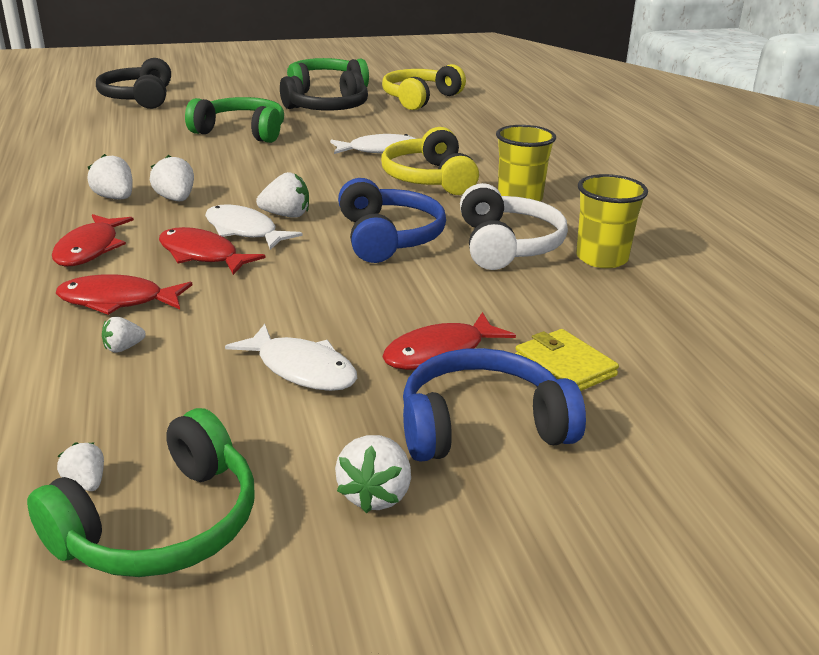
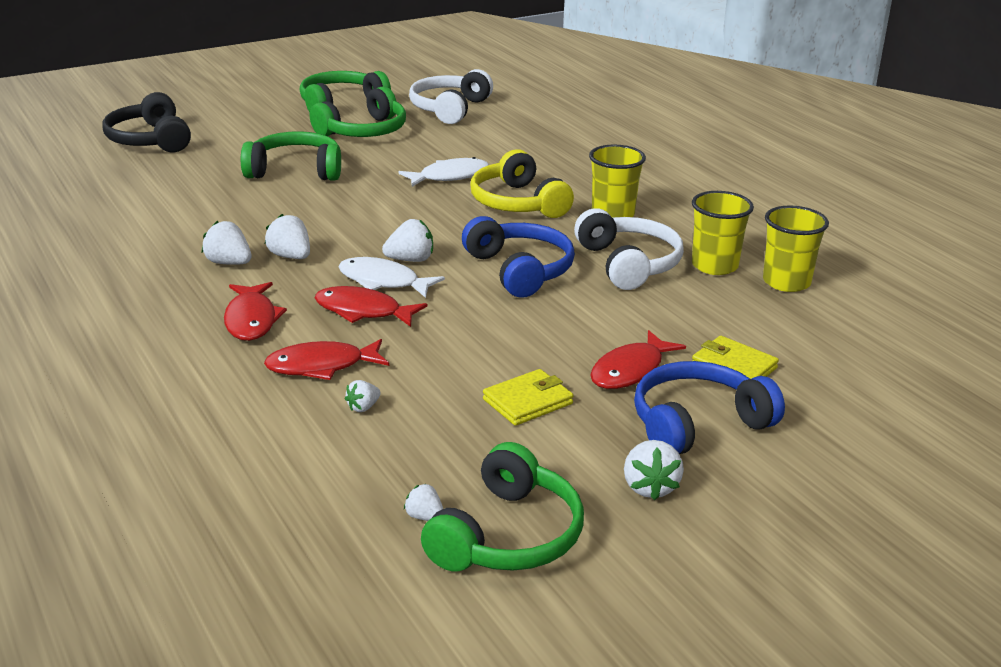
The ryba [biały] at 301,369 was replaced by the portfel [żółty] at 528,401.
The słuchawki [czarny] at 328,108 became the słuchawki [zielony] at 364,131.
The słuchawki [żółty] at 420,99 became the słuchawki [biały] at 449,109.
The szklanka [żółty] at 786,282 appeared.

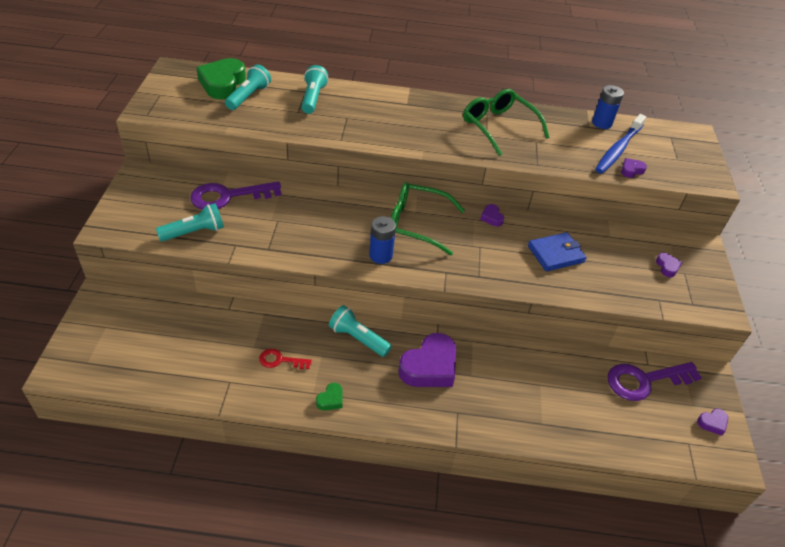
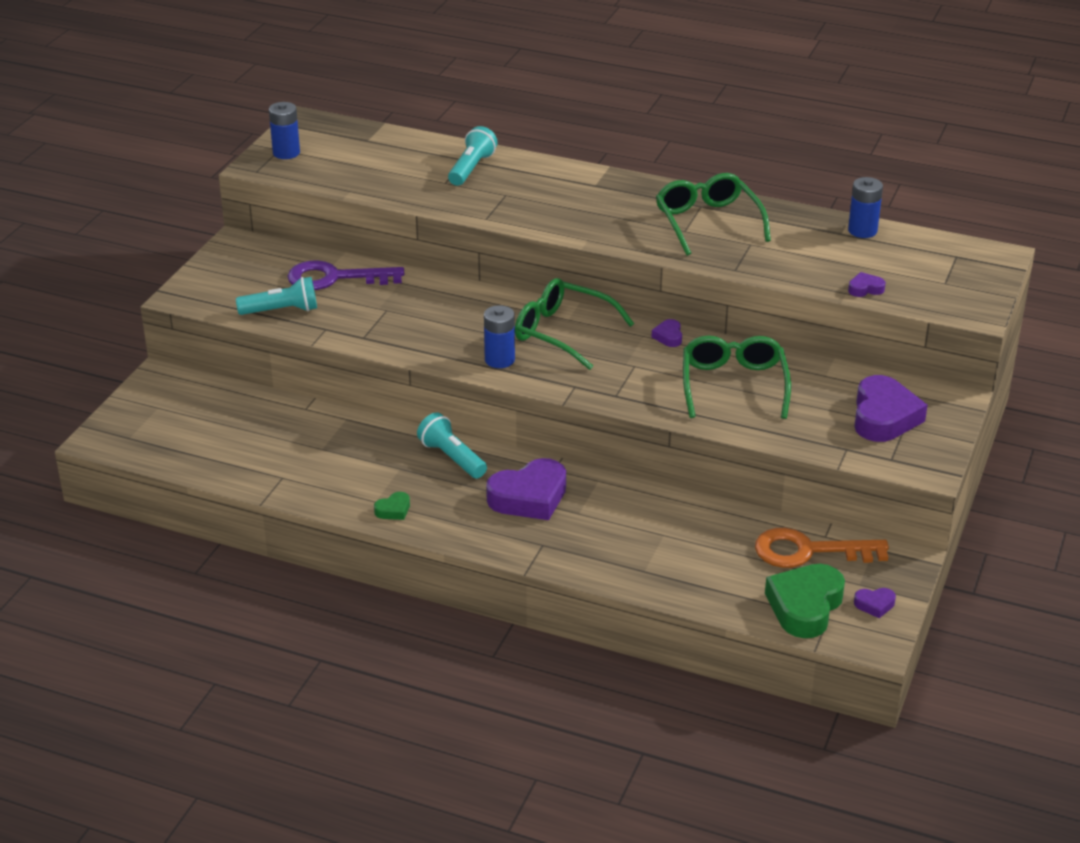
The serce [zielony] moved from 222,83 to 805,606.
The latarka [turkusowy] at 248,96 disappeared.
The klucz [czerwony] at 280,360 disappeared.
The portfel [niebieski] at 555,254 was replaced by the okulary [zielony] at 733,385.
The szczoteczka do zębów [niebieski] at 618,149 disappeared.
The klucz [fioletowy] at 644,381 became the klucz [pomarańczowy] at 808,551.
The serce [fioletowy] at 667,267 changed to 2.20 times the size.
The bateria [niebieski] at 286,153 appeared.

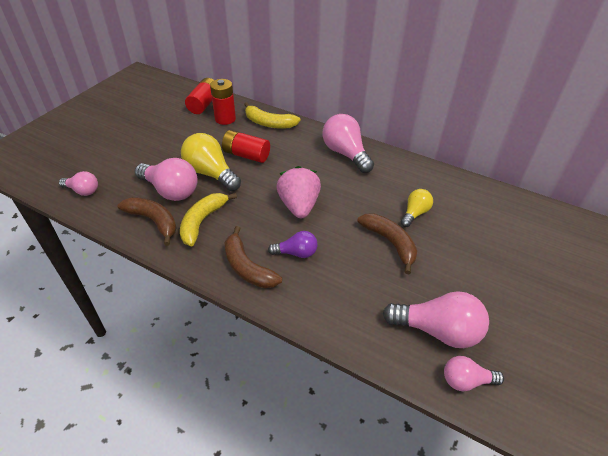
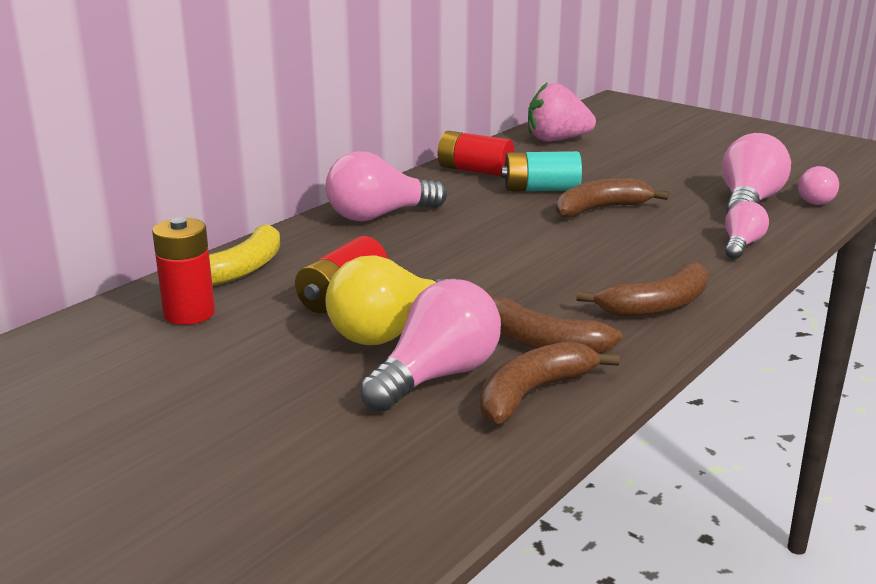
The żarówka [różowy] moved from 83,191 to 741,245.
The banan [żółty] at 202,221 became the banan [brązowy] at 540,342.
The bateria [czerwony] moved from 204,104 to 475,170.
The żarówka [fioletowy] at 296,253 disappeared.
The truskawka [różowy] moved from 299,206 to 556,140.
The żarówka [żółty] at 415,213 was replaced by the bateria [turkusowy] at 541,189.

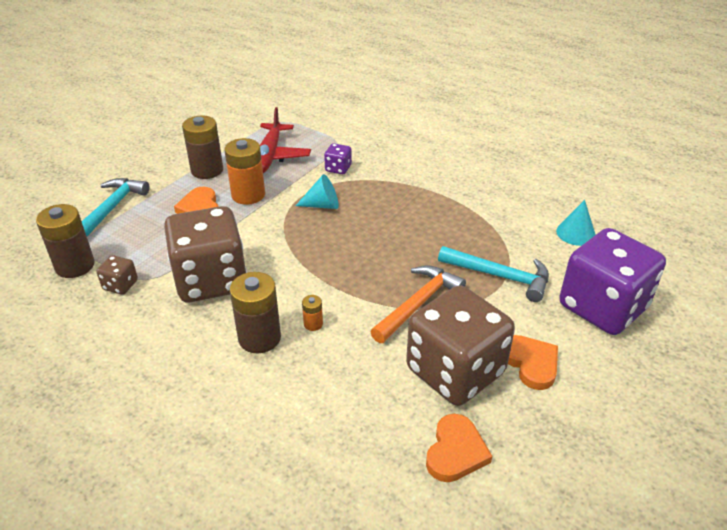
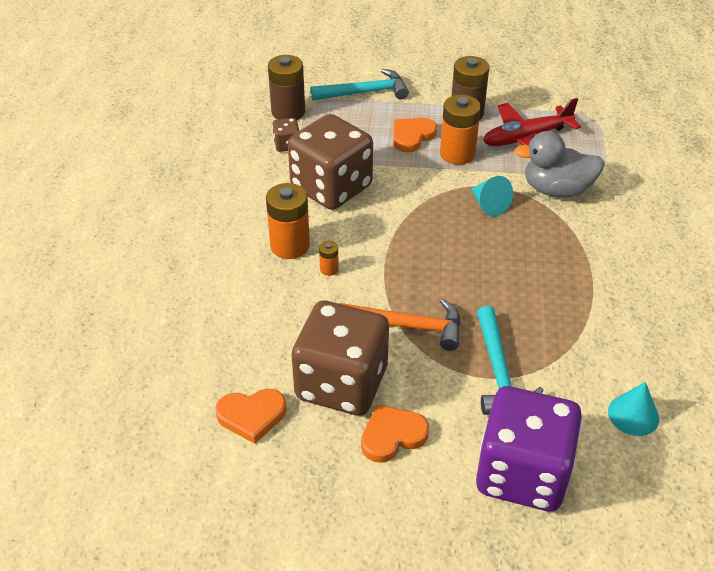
The bateria [brązowy] at 259,338 became the bateria [pomarańczowy] at 290,245.
The kostka do gry [fioletowy] at 338,168 was replaced by the kaczka [szary] at 556,190.
The serce [pomarańczowy] at 531,363 turned 150 degrees counterclockwise.

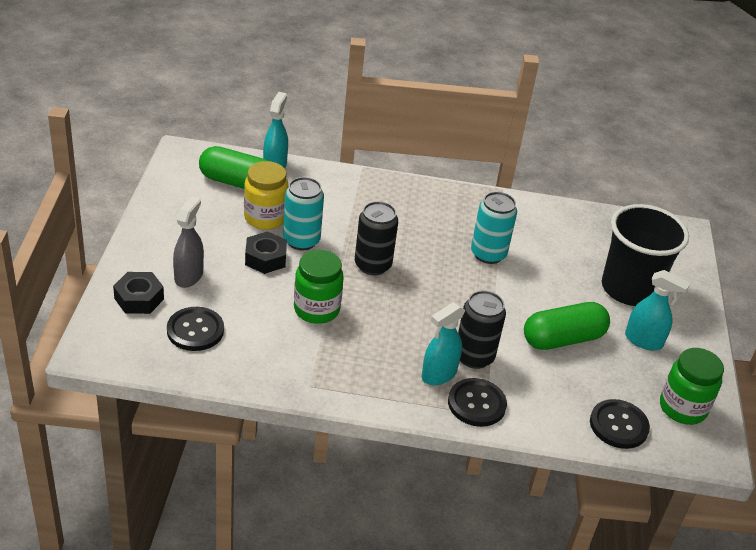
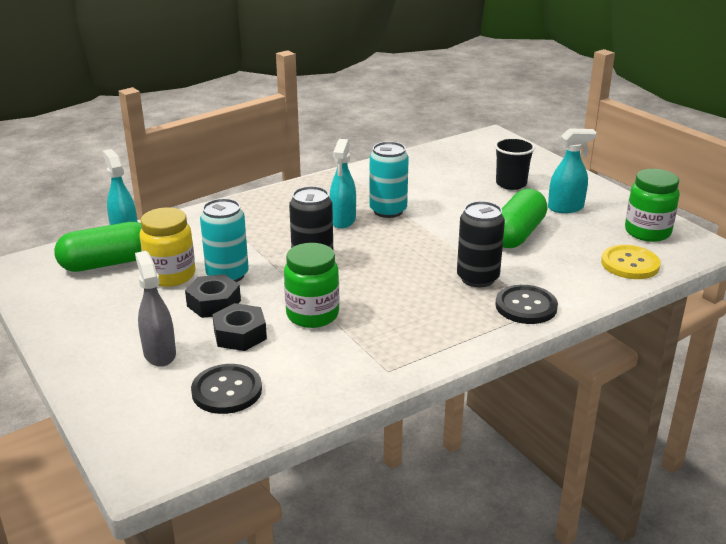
The nakrętka [czarny] moved from 139,298 to 240,334.
The spryskiwacz [turkusowy] moved from 438,374 to 343,220.
The guzik [czarny] at 618,425 became the guzik [żółty] at 630,264.
The szklanka [czarny] at 629,289 changed to 0.56 times the size.

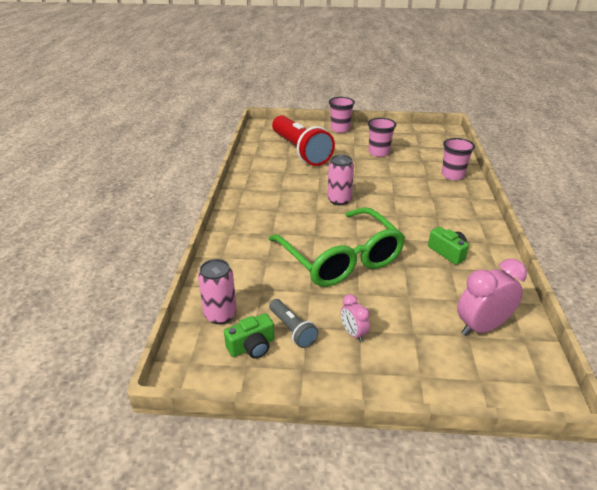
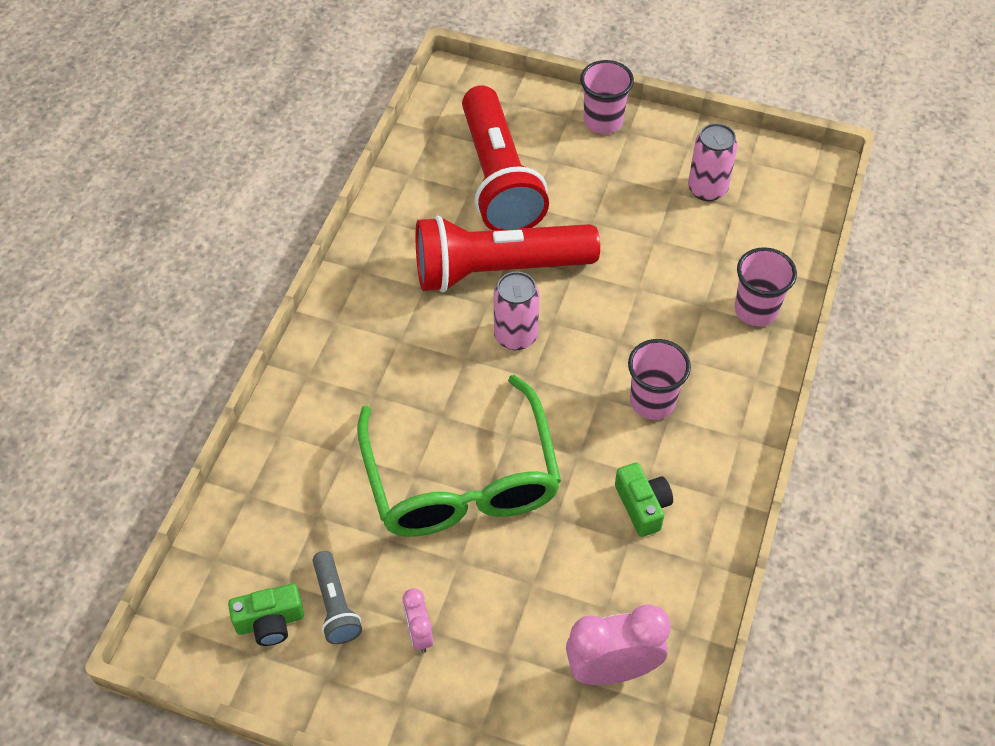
The puszka [różowy] moved from 220,315 to 707,189.
The szklanka [różowy] moved from 378,152 to 652,401.
The latarka [czerwony] at 498,269 appeared.

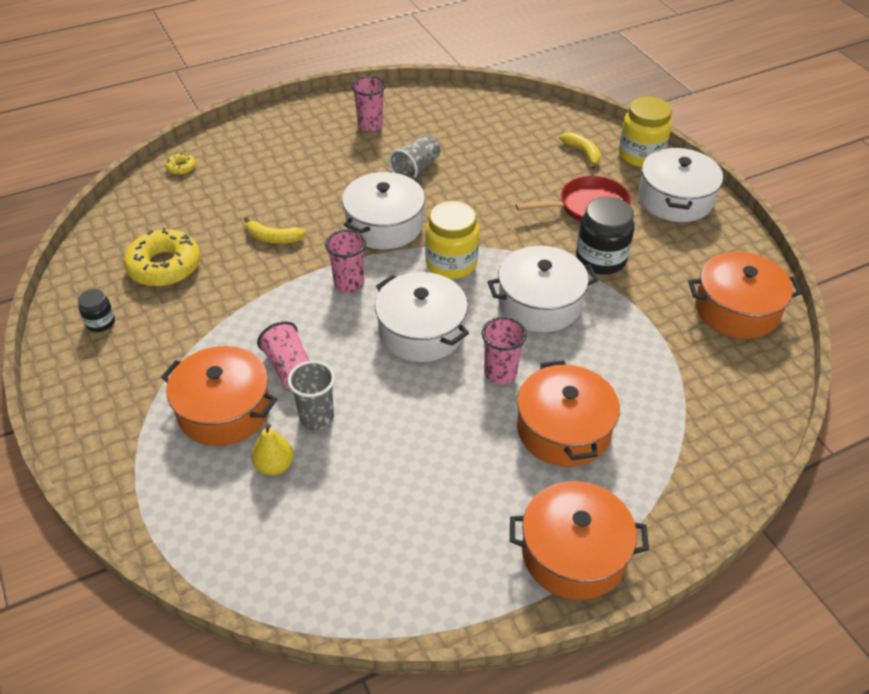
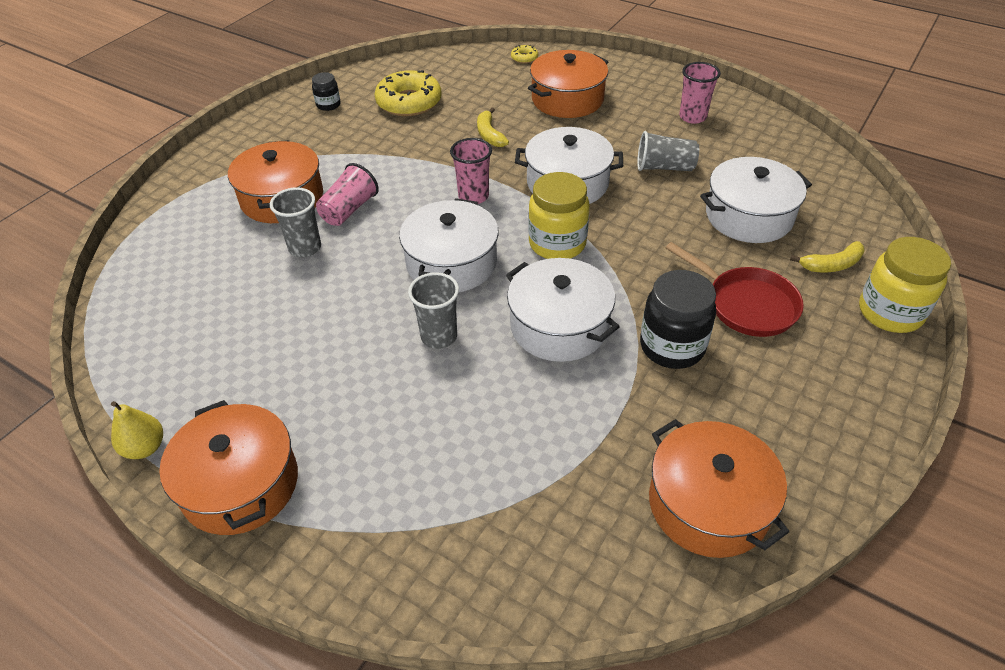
The gruszka [żółty] moved from 274,466 to 145,448.
The szklanka [różowy] at 500,373 became the szklanka [szary] at 439,336.
The garnek [pomarańczowy] moved from 563,430 to 567,99.
The banan [żółty] at 582,153 turned 45 degrees clockwise.
The garnek [biały] moved from 675,199 to 749,216.

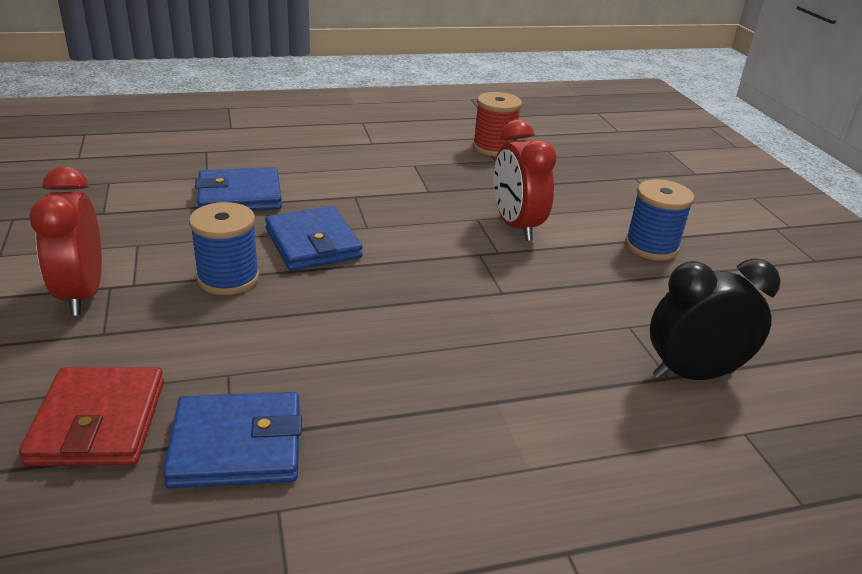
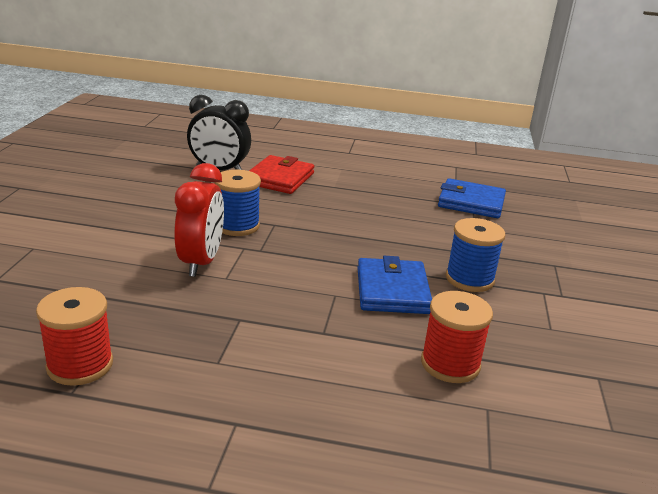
The portfel [czerwony] moved from 98,422 to 280,178.
The budzik [czerwony] at 82,294 disappeared.
The portfel [niebieski] at 239,195 was replaced by the szpulka [czerwony] at 450,364.
The szpulka [niebieski] moved from 651,246 to 237,226.

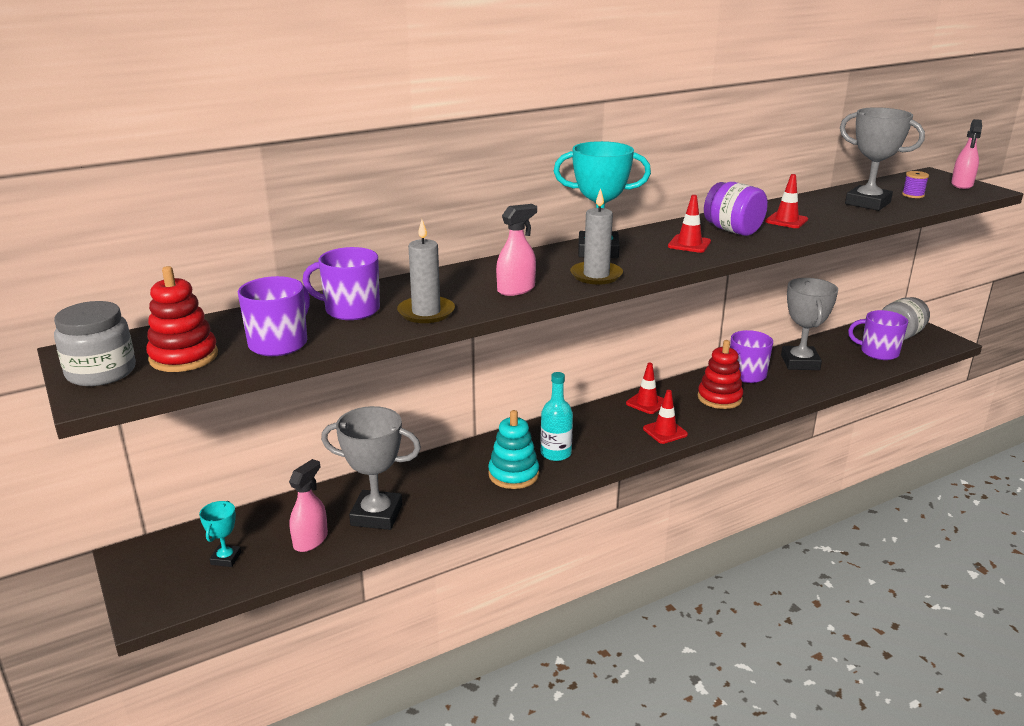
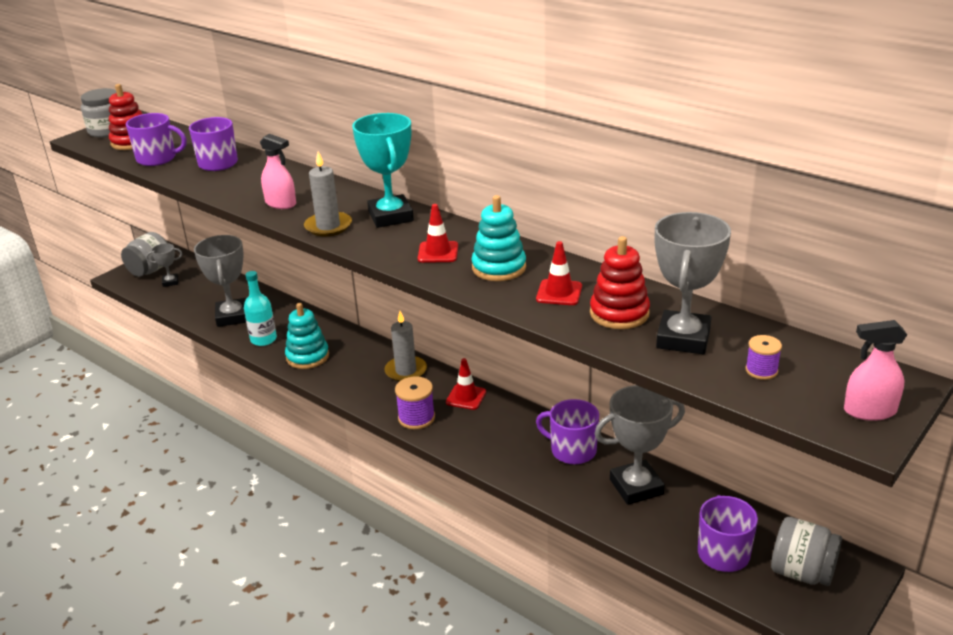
The puchar [turkusowy] at 226,558 became the puchar [szary] at 170,282.
The spryskiwacz [różowy] at 310,540 disappeared.
The świeca [szary] moved from 426,312 to 406,371.
The butelka [turkusowy] moved from 556,453 to 263,339.
The pachołek [czerwony] at 665,431 was replaced by the szpulka [fioletowy] at 416,418.
The zabawka nakładanka [czerwony] moved from 719,398 to 619,313.
The słoik [fioletowy] at 732,230 was replaced by the zabawka nakładanka [turkusowy] at 499,268.
The słoik [szary] at 150,270 appeared.

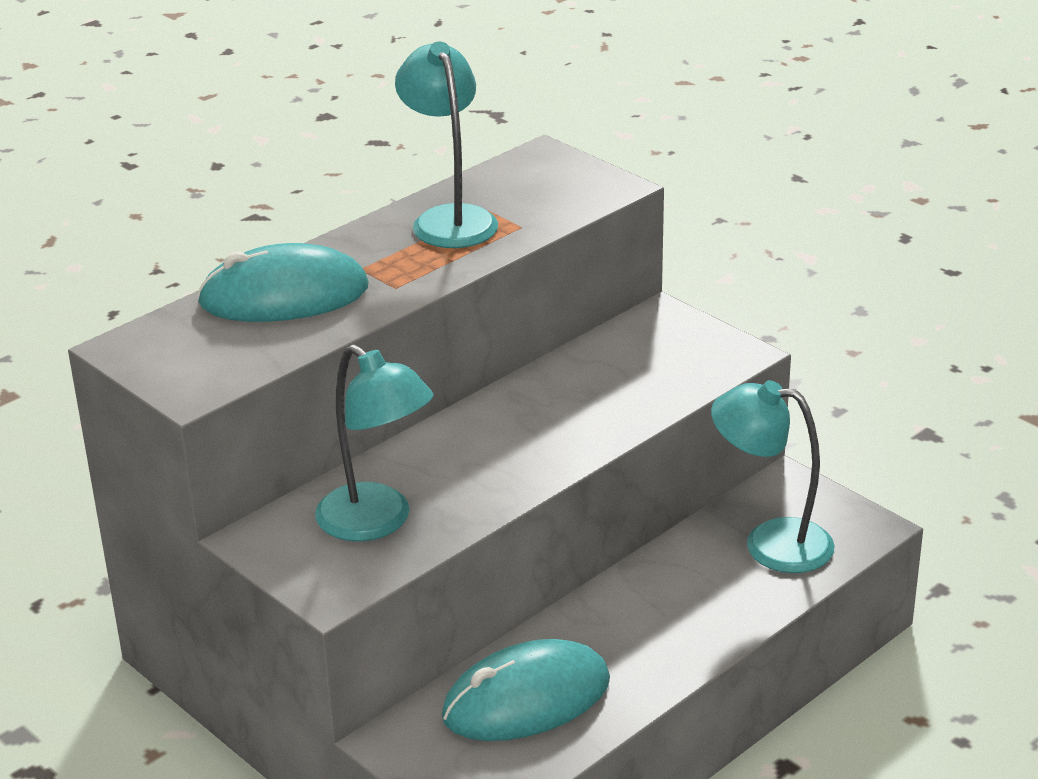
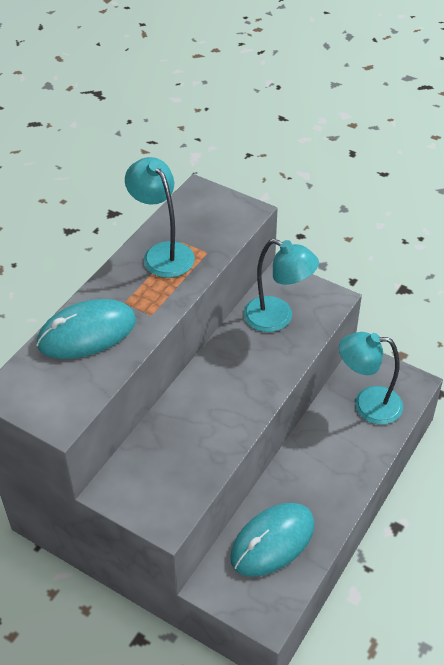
The lampka [turkusowy] moved from 377,522 to 277,318.

